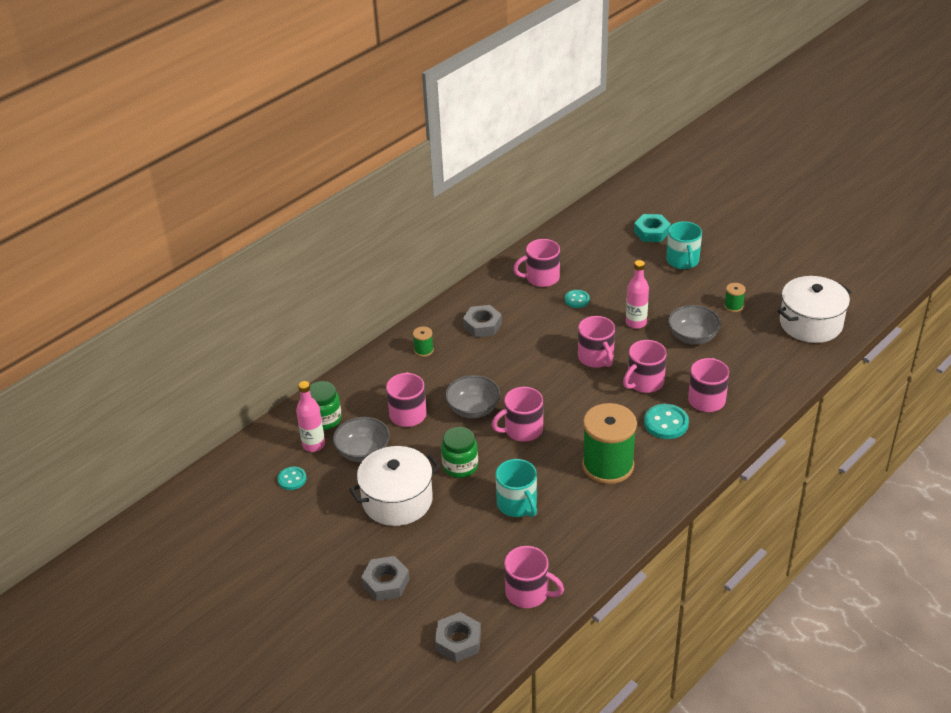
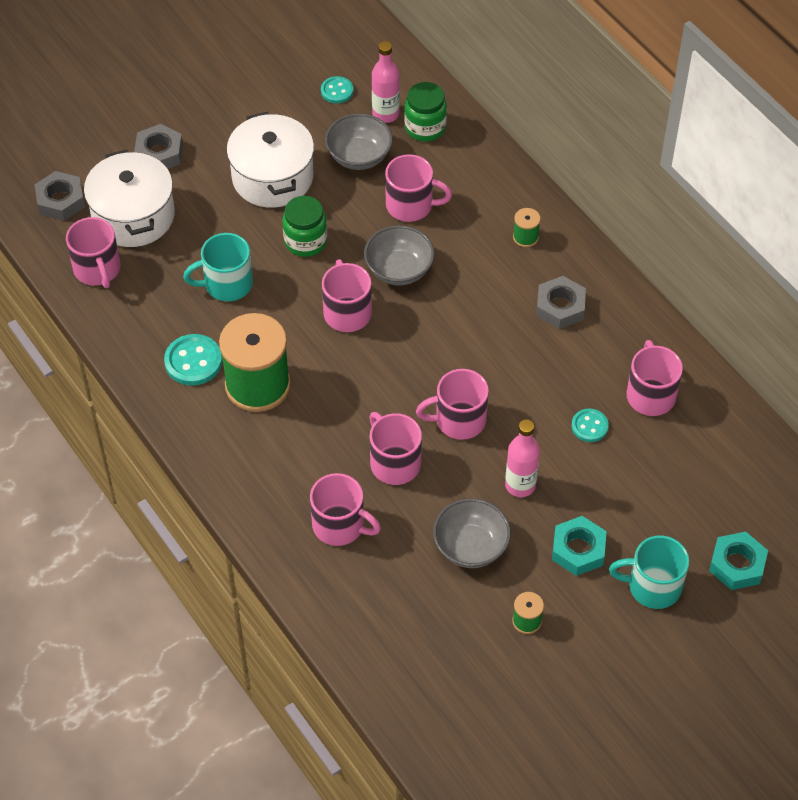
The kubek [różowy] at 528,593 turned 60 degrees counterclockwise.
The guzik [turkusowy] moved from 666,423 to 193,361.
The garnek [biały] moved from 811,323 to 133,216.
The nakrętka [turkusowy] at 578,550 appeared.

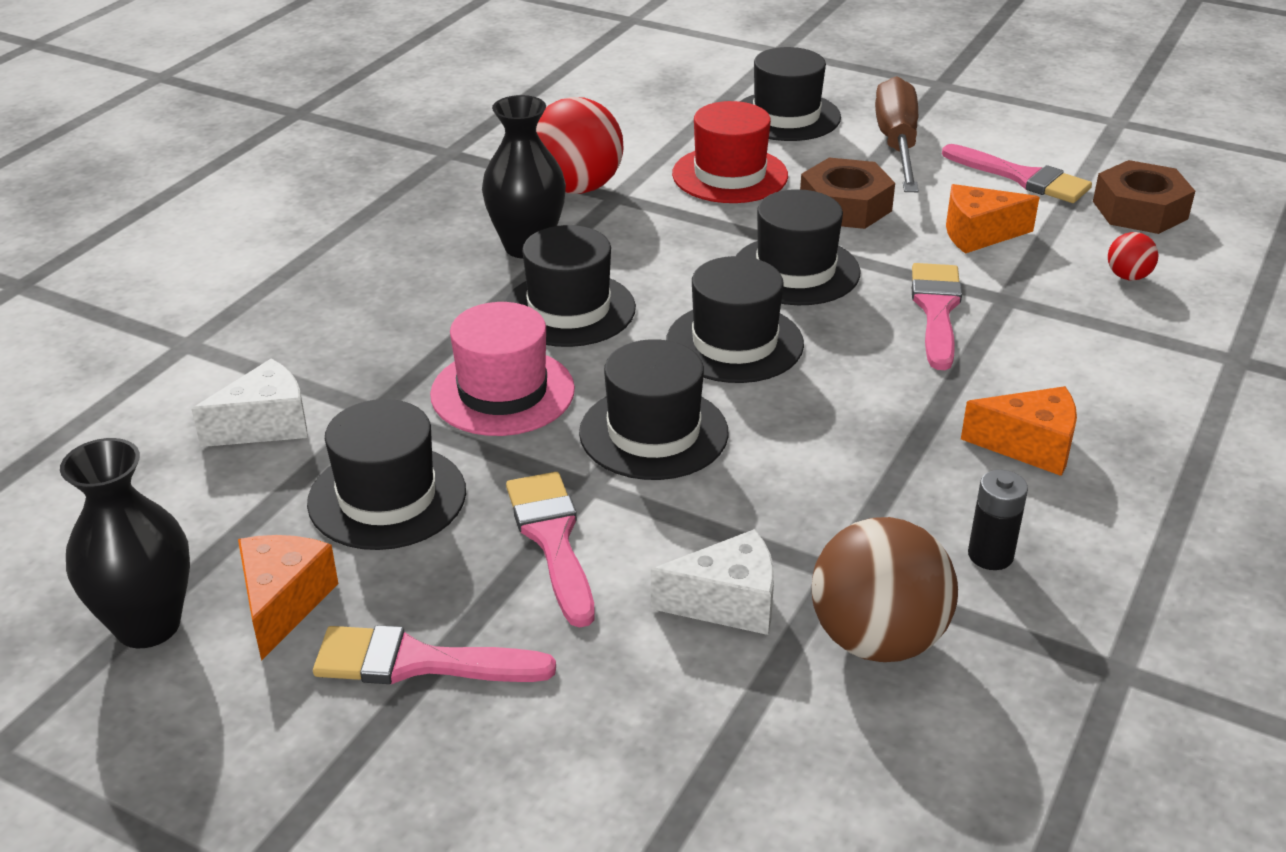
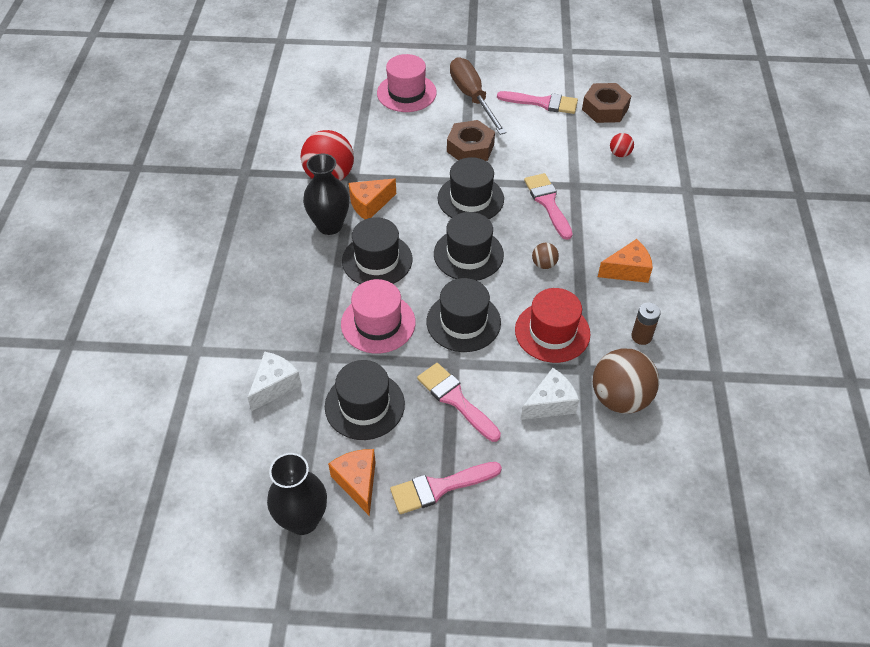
The kapelusz [czerwony] moved from 730,175 to 552,332.
The kapelusz [czarny] at 786,116 became the kapelusz [różowy] at 406,93.
The ser [pomarańczowy] moved from 978,234 to 370,205.
The bateria [czarny] at 990,555 became the bateria [brązowy] at 641,336.
The piłka [brązowy] at 544,264 appeared.

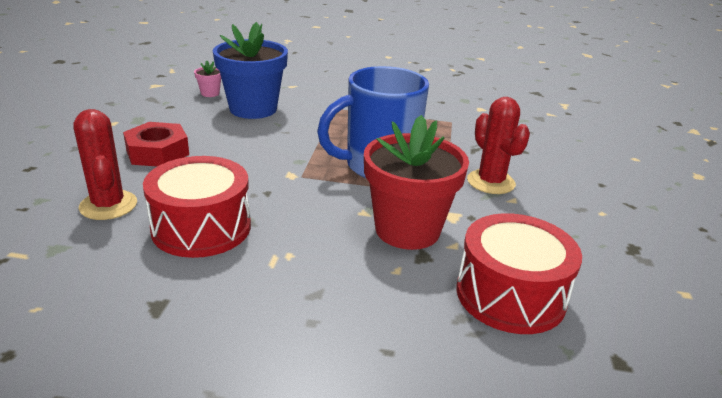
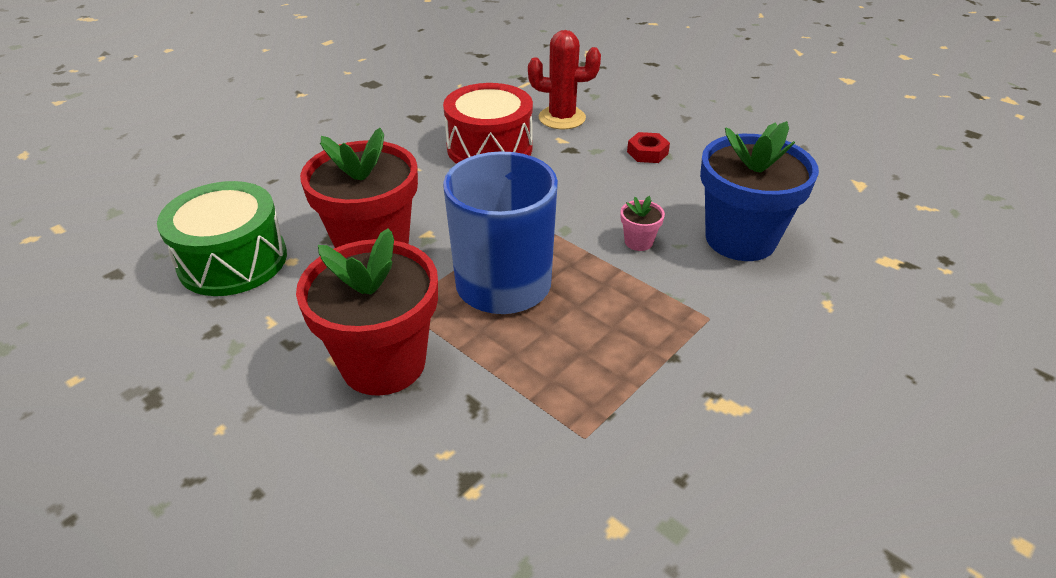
The nakrętka [czerwony] at 157,152 changed to 0.59 times the size.
The doniczka [różowy] moved from 210,93 to 638,242.
The bęben [czerwony] at 510,295 became the bęben [zielony] at 233,261.
The kaktus [czerwony] at 491,182 was replaced by the doniczka [czerwony] at 383,363.

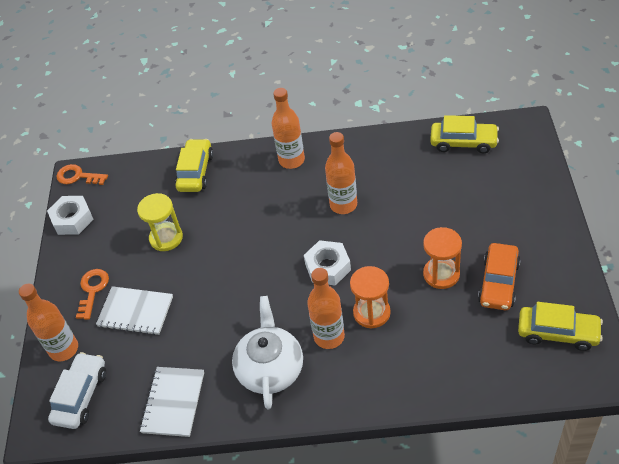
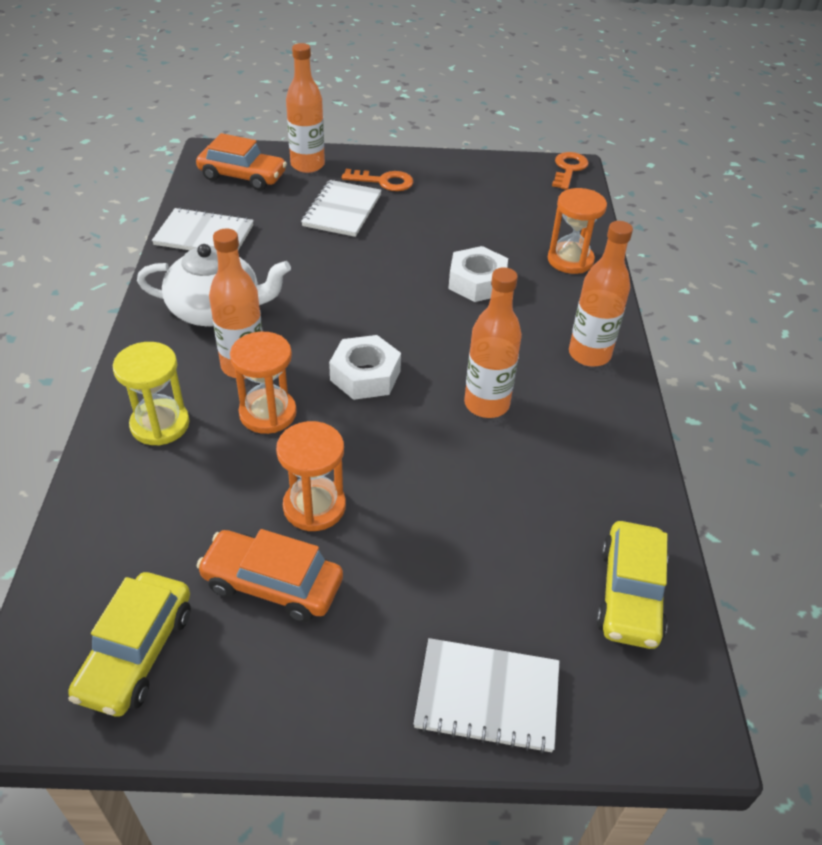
The nakrętka [biały] moved from 72,219 to 477,282.
The samochód [biały] at 81,396 became the samochód [pomarańczowy] at 242,176.
The klepsydra [żółty] moved from 166,238 to 160,424.
The samochód [żółty] at 195,172 was replaced by the klepsydra [pomarańczowy] at 570,260.
The zeszyt [biały] at 487,696 appeared.

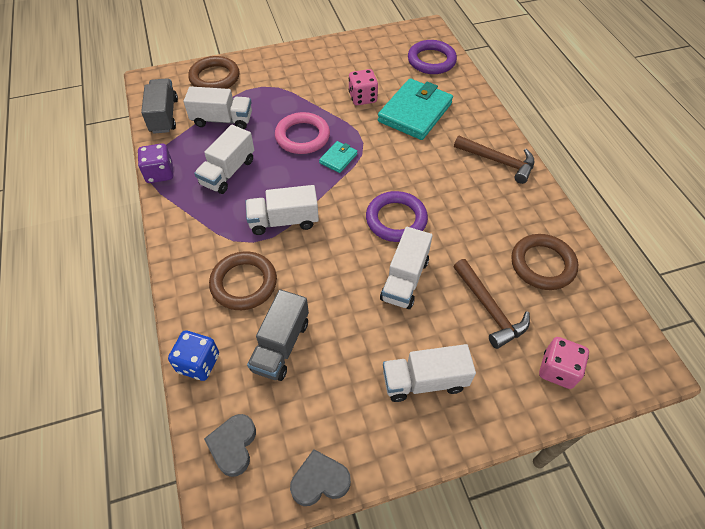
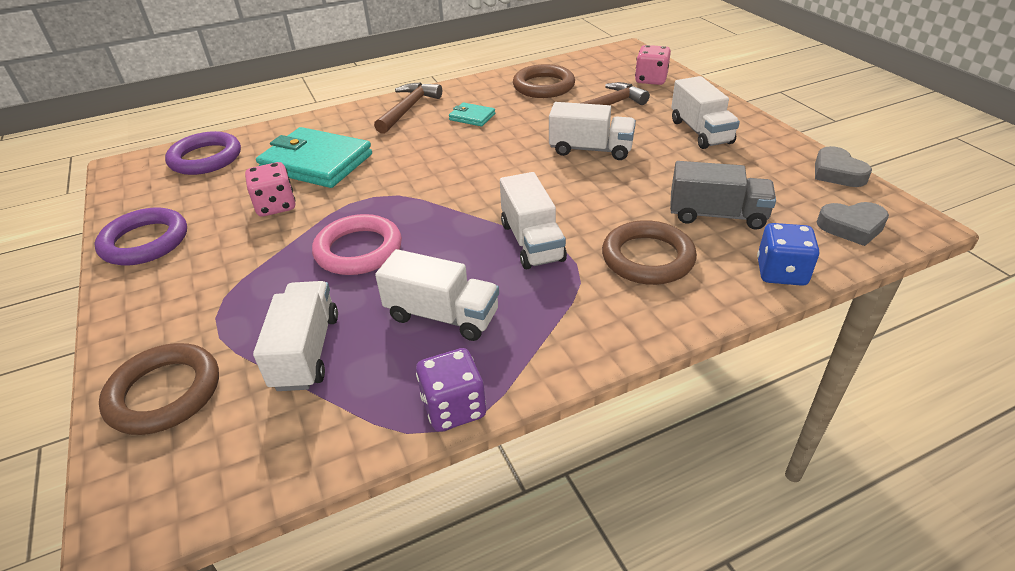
The ciężarówka [szary] at 164,116 disappeared.
The portfel [turkusowy] moved from 338,158 to 472,117.
The pierścień [fioletowy] moved from 396,219 to 145,242.

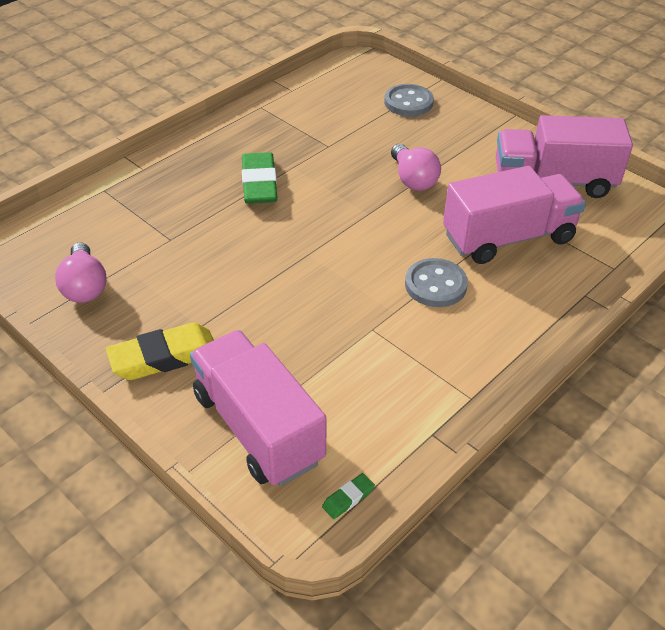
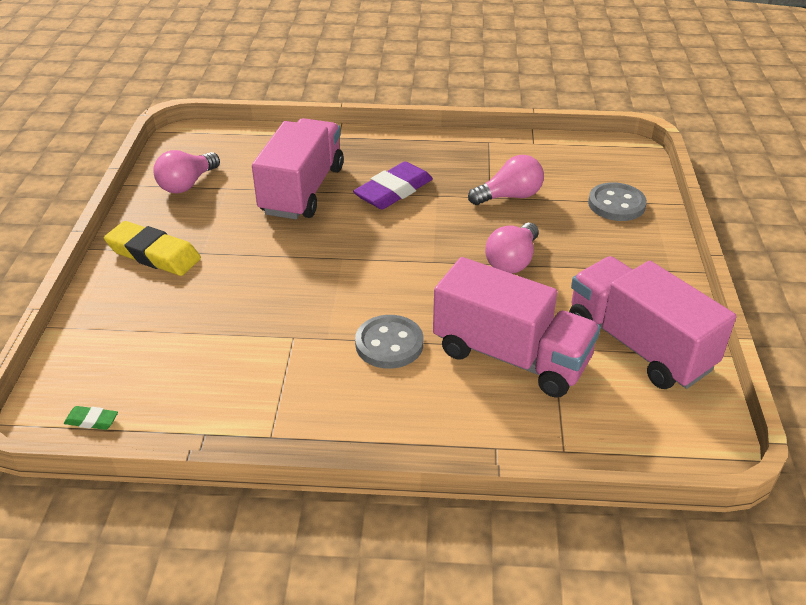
The ciężarówka [różowy] moved from 258,428 to 302,190.
The gumka do mazania [zielony] at 259,183 became the gumka do mazania [fioletowy] at 393,191.
The żarówka [różowy] at 509,196 appeared.

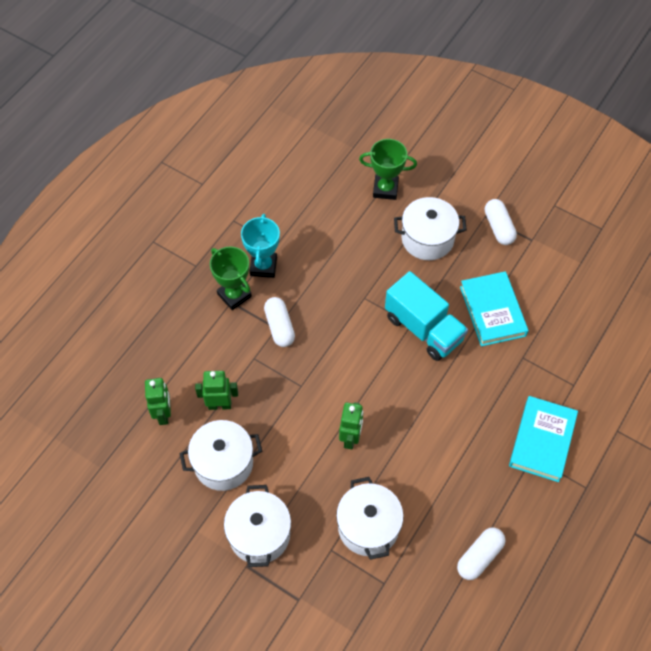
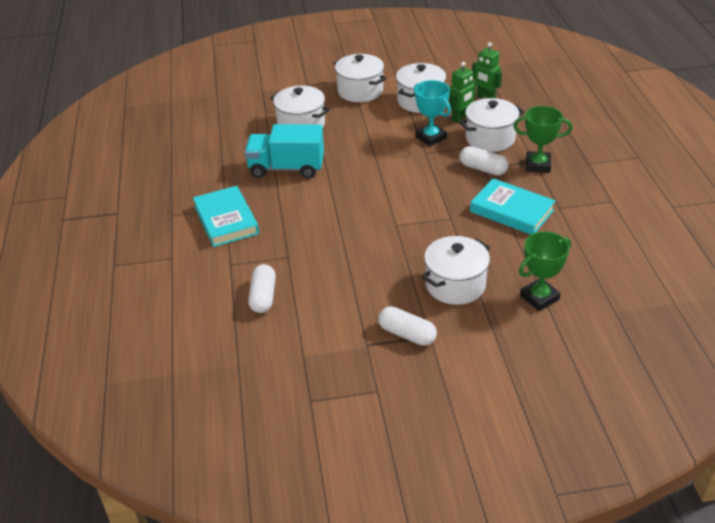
The puchar [turkusowy] moved from 263,266 to 431,137.
The robot [zielony] at 350,438 disappeared.
The ciężarówka [turkusowy] moved from 423,328 to 286,168.
The kapsułka [biały] moved from 479,556 to 263,296.
The książka [turkusowy] moved from 492,311 to 511,211.
The garnek [biały] at 490,138 appeared.

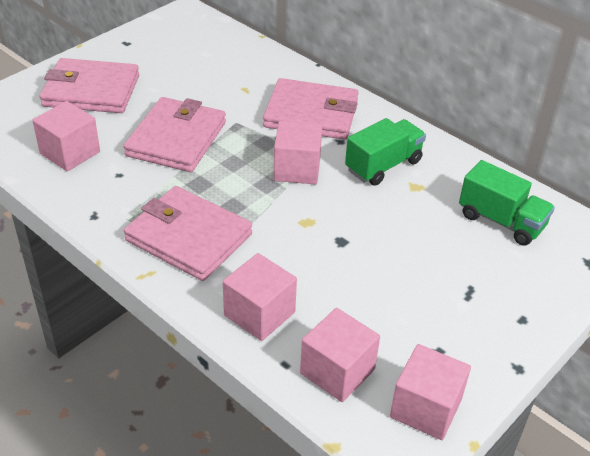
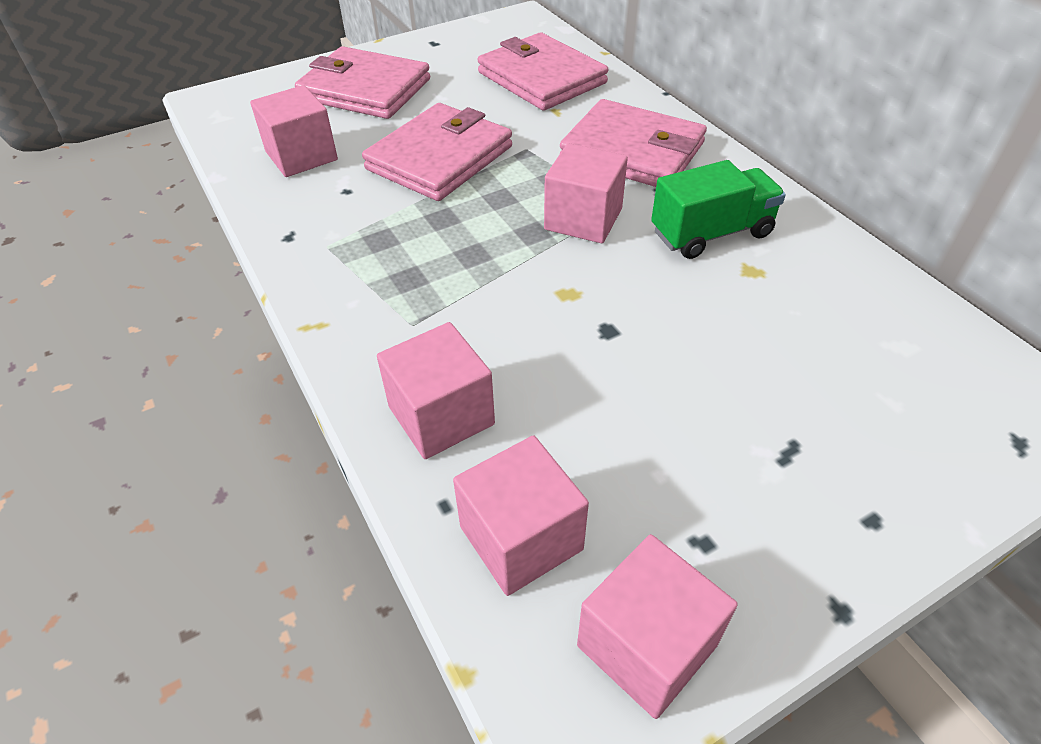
The portfel [różowy] moved from 188,237 to 541,78.
The ciężarówka [zielony] at 501,221 disappeared.

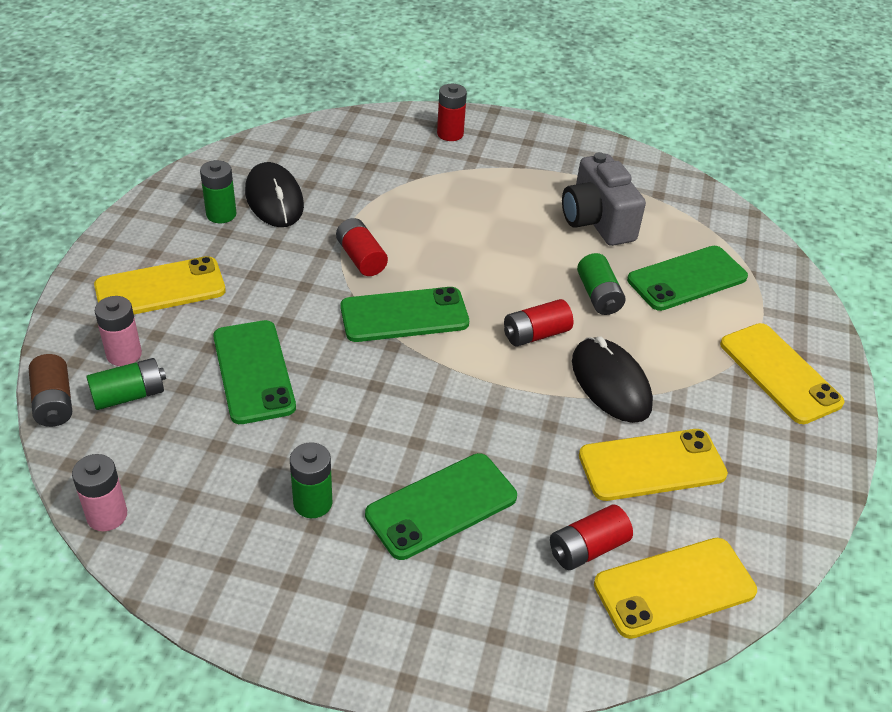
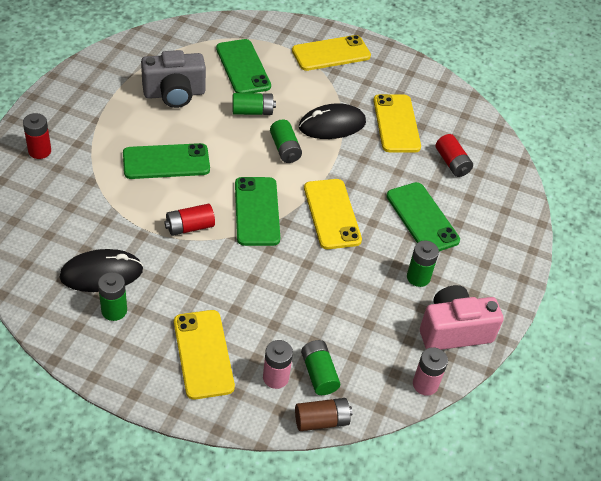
The telefon [zielony] moved from 253,372 to 166,162.
The bateria [czerwony] at 536,334 became the bateria [zielony] at 285,149.
The telefon [żółty] moved from 674,587 to 332,214.
The aparat fotograficzny [różowy] at 454,330 appeared.

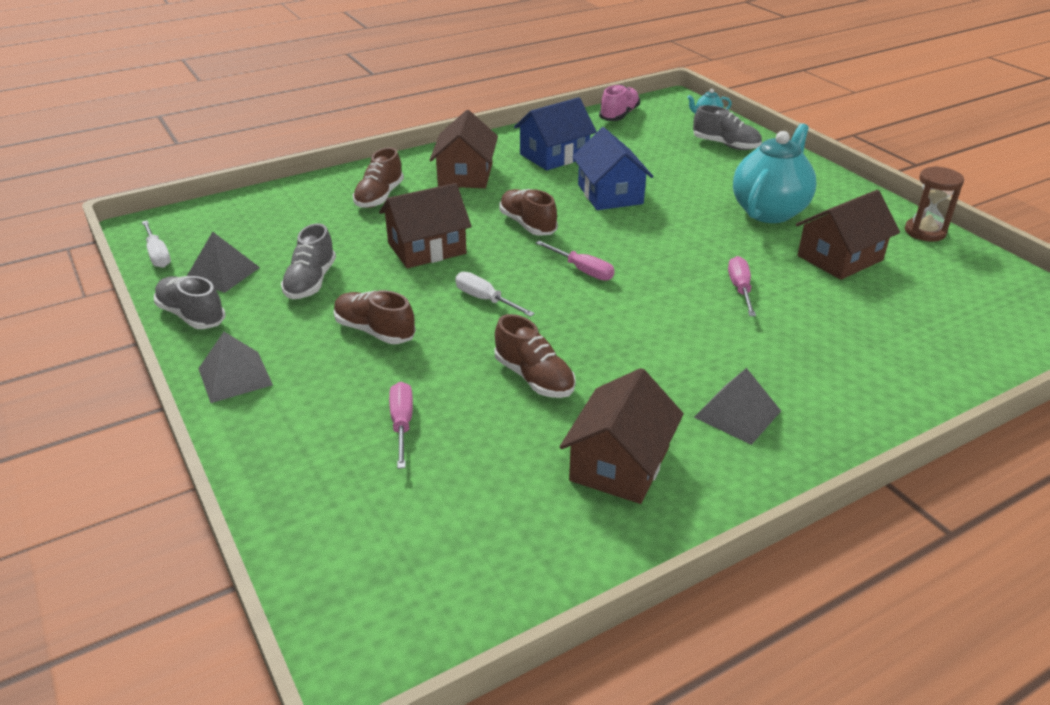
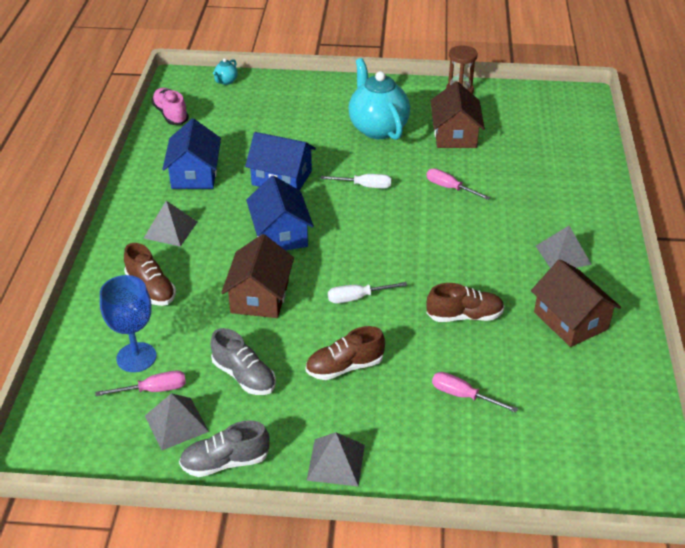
The śrubokręt [biały] moved from 158,255 to 365,186.
The domek [brązowy] at 465,175 was replaced by the piramida [szary] at 170,230.
The but [brązowy] at 527,224 was replaced by the domek [niebieski] at 280,234.
The śrubokręt [różowy] moved from 582,270 to 153,390.
The but [szary] at 725,145 disappeared.
The kielich [niebieski] at 136,357 appeared.

